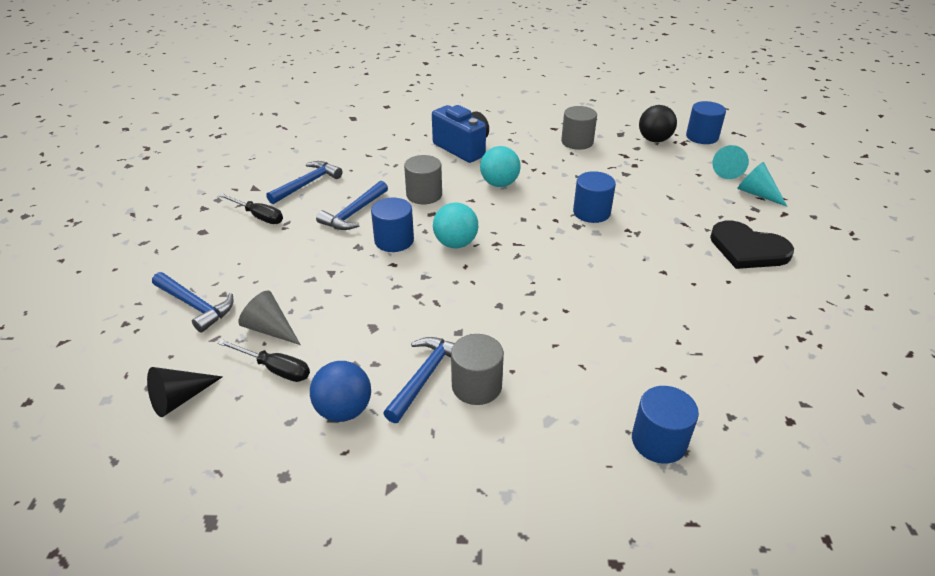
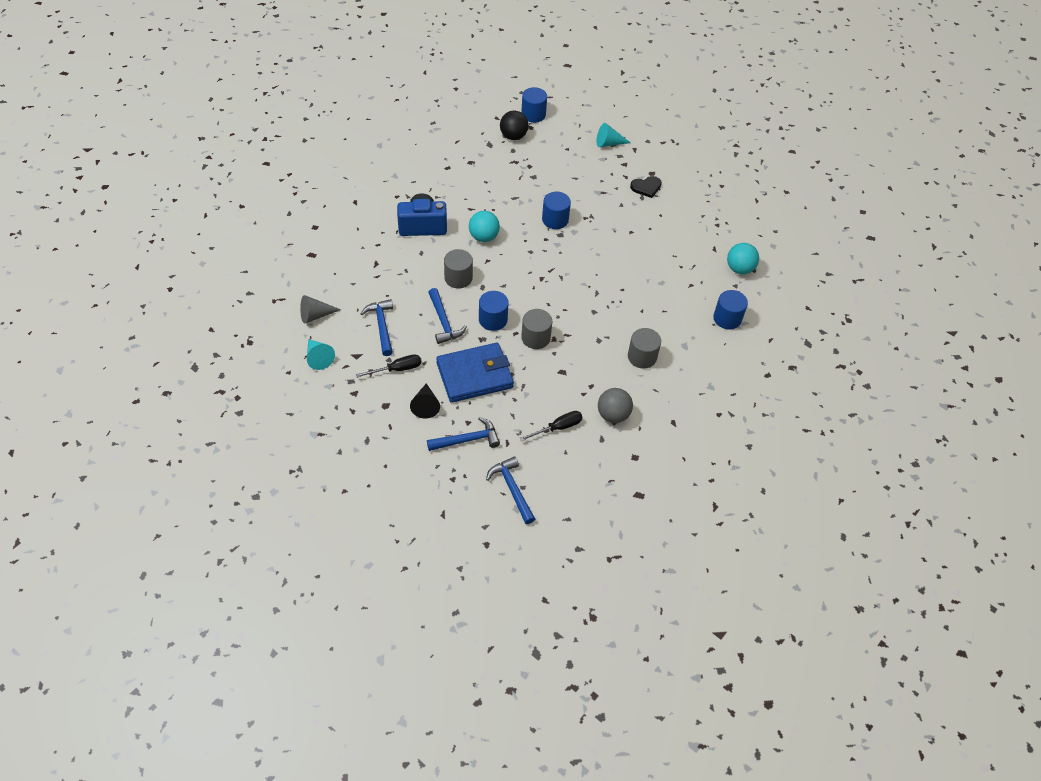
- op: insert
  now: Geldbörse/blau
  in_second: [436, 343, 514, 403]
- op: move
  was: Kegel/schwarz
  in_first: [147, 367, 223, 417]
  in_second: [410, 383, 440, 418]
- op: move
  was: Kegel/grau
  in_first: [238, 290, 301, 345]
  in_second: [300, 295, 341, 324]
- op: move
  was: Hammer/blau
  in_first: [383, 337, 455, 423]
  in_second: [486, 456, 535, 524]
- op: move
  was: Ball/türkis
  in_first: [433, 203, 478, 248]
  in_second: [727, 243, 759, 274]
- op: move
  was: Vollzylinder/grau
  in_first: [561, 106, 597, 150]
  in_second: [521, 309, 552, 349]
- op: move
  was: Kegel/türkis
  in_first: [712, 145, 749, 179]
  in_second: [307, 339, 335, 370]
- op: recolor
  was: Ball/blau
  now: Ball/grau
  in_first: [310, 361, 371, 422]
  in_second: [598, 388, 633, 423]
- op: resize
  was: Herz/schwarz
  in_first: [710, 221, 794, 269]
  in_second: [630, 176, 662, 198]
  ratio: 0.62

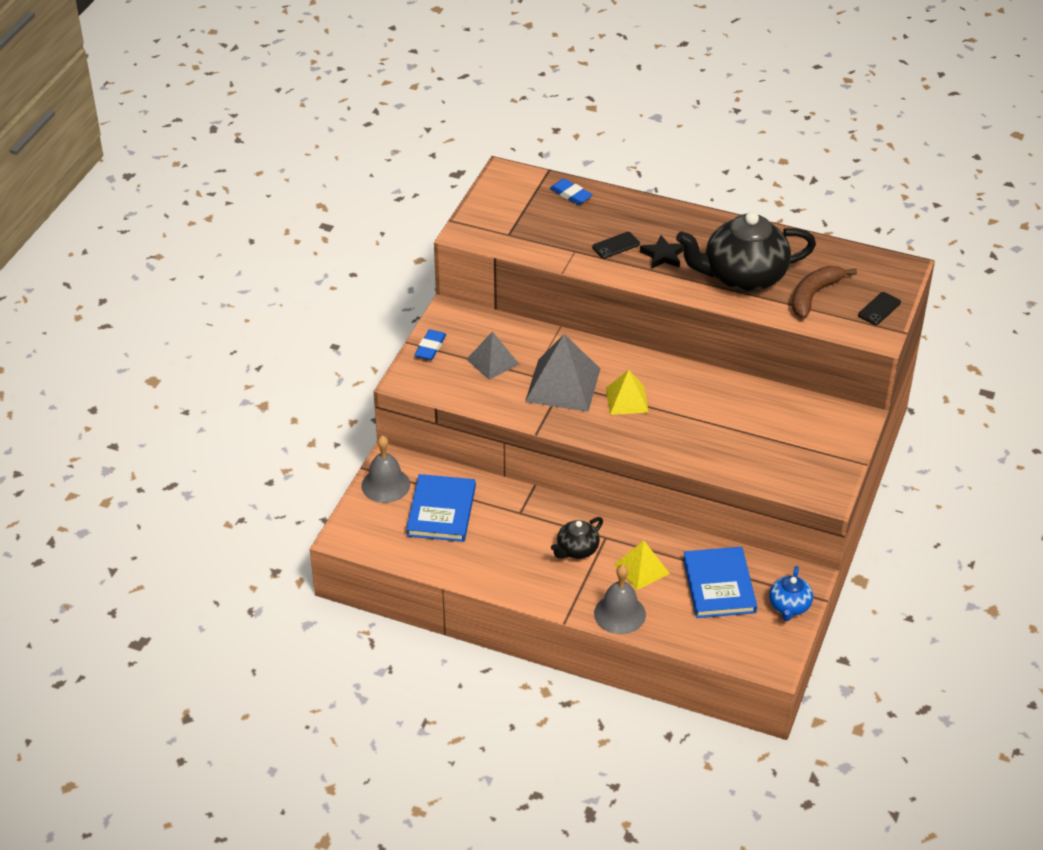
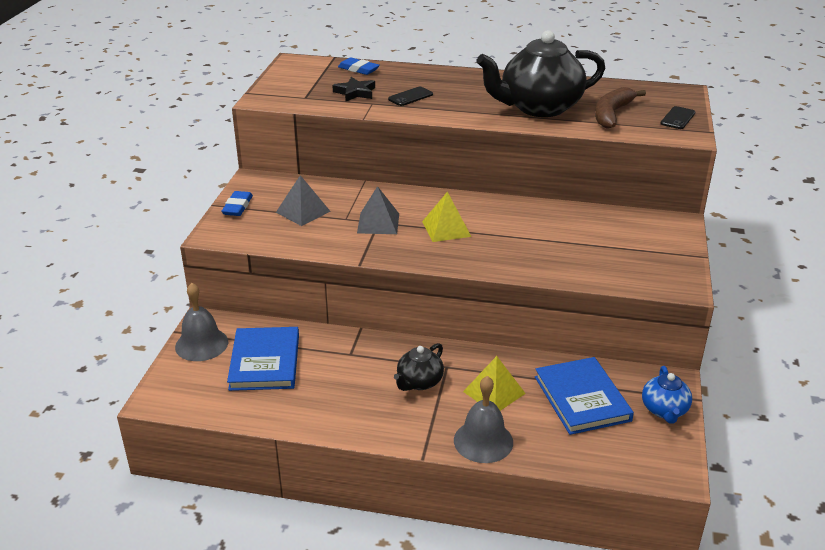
- op: move
  was: Stern/schwarz
  in_first: [640, 235, 683, 269]
  in_second: [332, 77, 375, 101]
- op: resize
  was: Pyramide/grau
  in_first: [525, 334, 601, 412]
  in_second: [357, 186, 399, 234]
  ratio: 0.6

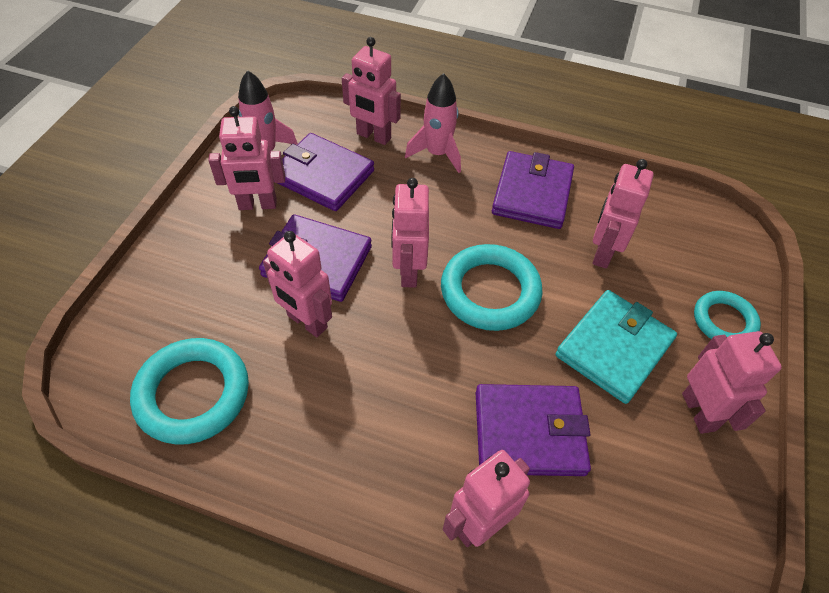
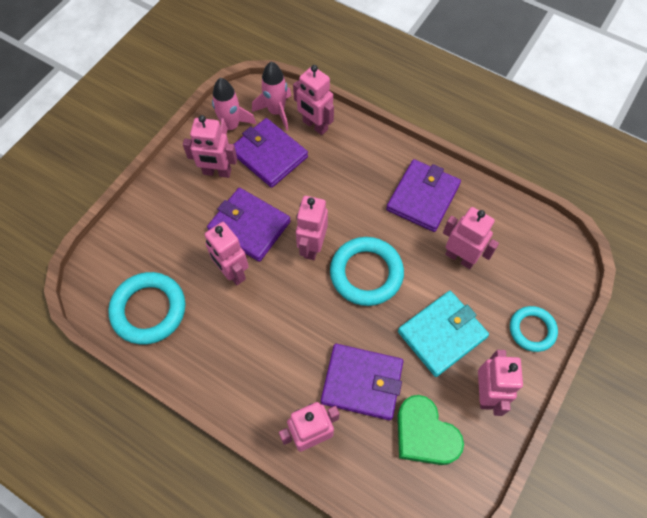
- op: insert
  now: Herz/grün
  in_second: [398, 395, 464, 465]
- op: move
  was: Rakete/rosa
  in_first: [405, 73, 461, 173]
  in_second: [252, 61, 291, 131]
- op: rotate
  was: Roboter/rosa
  in_first: [593, 159, 654, 268]
  in_second: [443, 207, 499, 269]
  clockwise: 90

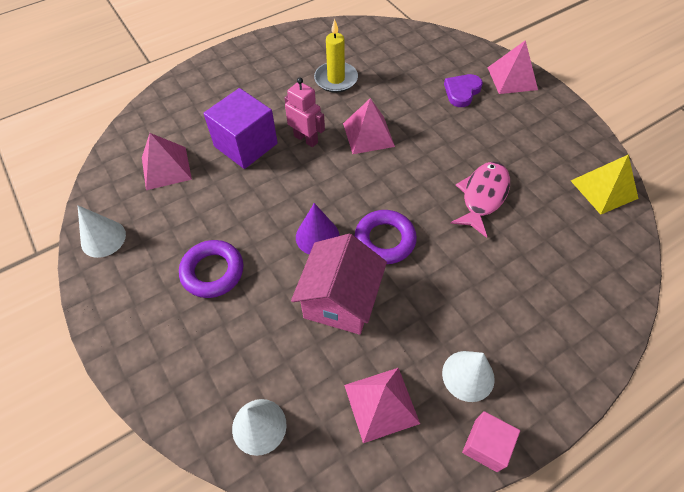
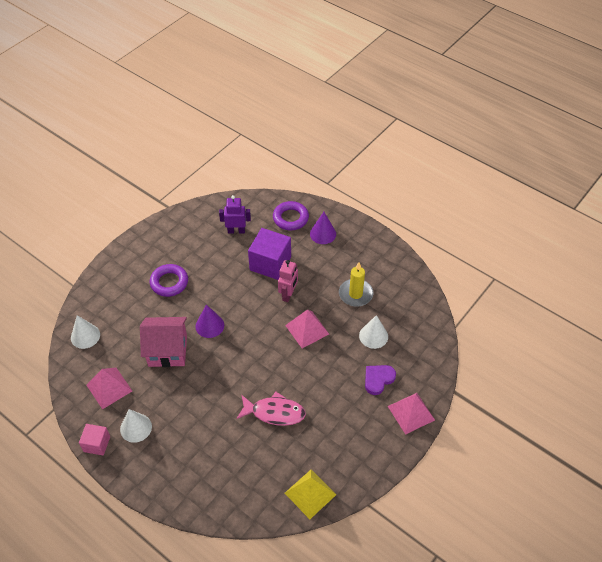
- op: insert
  now: Kegel/lila
  in_second: [310, 212, 336, 244]
- op: move
  was: Kegel/weiß
  in_first: [77, 205, 126, 258]
  in_second: [359, 315, 388, 349]
- op: move
  was: Ring/lila
  in_first: [354, 210, 417, 264]
  in_second: [273, 201, 309, 230]
- op: replace
  was: Pyramide/rosa
  now: Roboter/lila
  in_first: [142, 133, 192, 190]
  in_second: [219, 195, 251, 234]
- op: rotate
  was: Herz/lila
  in_first: [444, 74, 483, 107]
  in_second: [365, 365, 396, 395]
  clockwise: -60

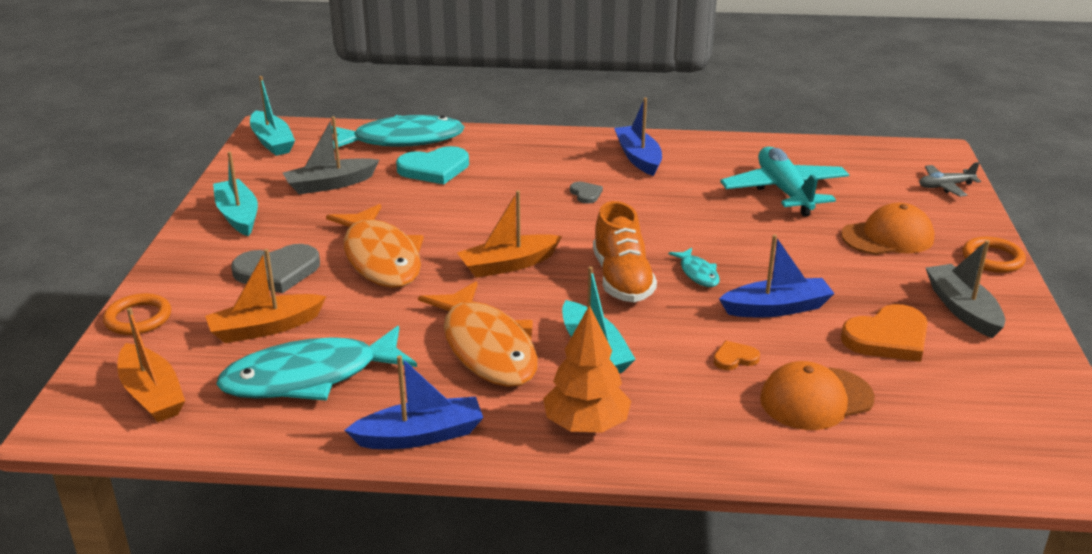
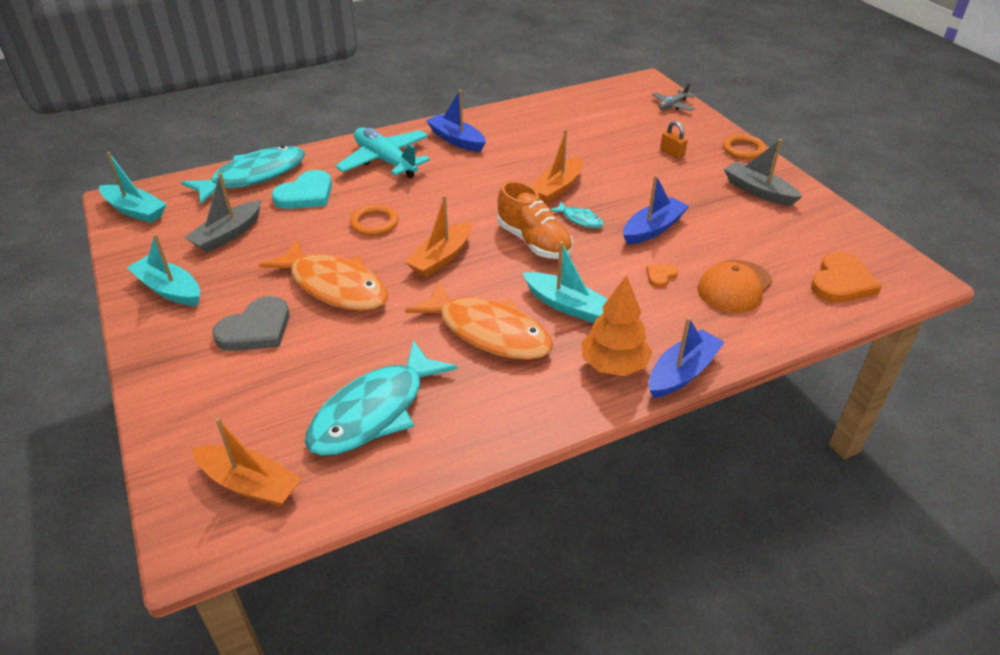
- op: delete
  was: Herz/grau
  in_first: [570, 182, 603, 204]
- op: move
  was: Ring/orange
  in_first: [103, 293, 171, 335]
  in_second: [350, 205, 399, 236]
- op: move
  was: Boot/orange
  in_first: [205, 249, 327, 343]
  in_second: [532, 129, 583, 203]
- op: move
  was: Boot/blau
  in_first: [344, 355, 483, 449]
  in_second: [649, 317, 725, 398]
- op: move
  was: Flugzeug/türkis
  in_first: [720, 147, 850, 217]
  in_second: [335, 127, 430, 178]
- op: move
  was: Herz/orange
  in_first: [841, 304, 928, 362]
  in_second: [811, 252, 882, 303]
- op: replace
  was: Kappe/orange
  now: Vorhängeschloss/orange
  in_first: [841, 203, 934, 255]
  in_second: [660, 121, 688, 159]

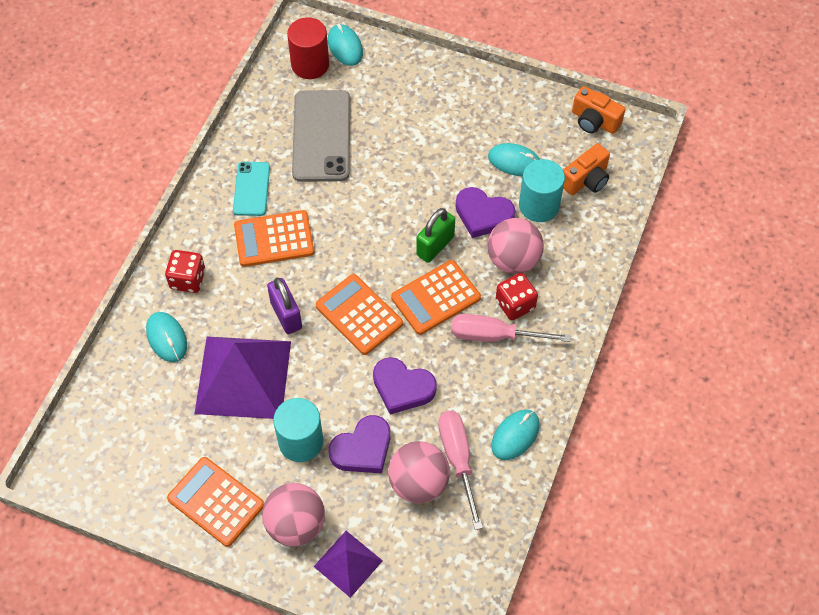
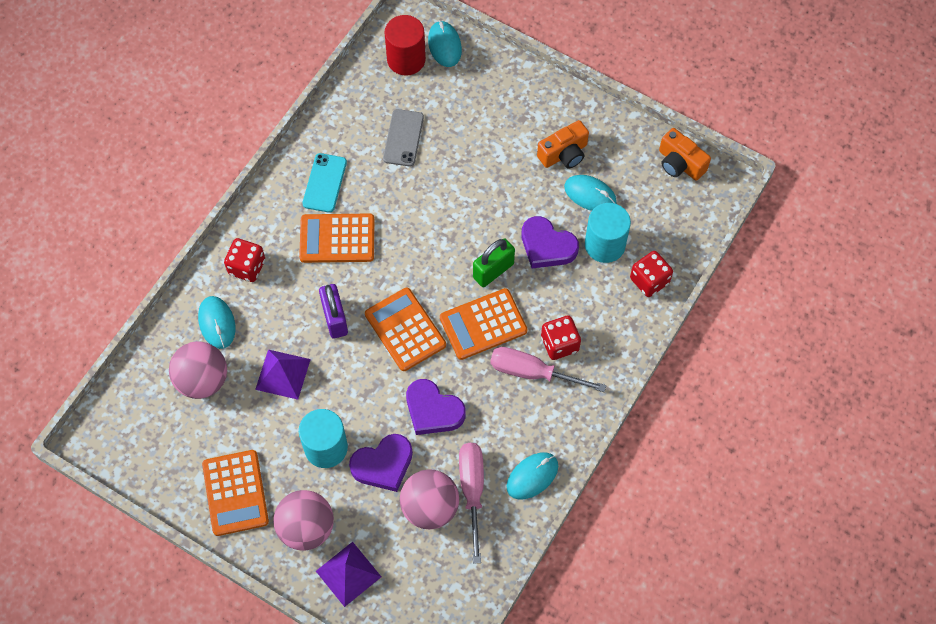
- op: insert
  now: Spielwürfel/rot
  in_second: [630, 251, 673, 297]
- op: move
  was: Ball/rosa
  in_first: [488, 218, 544, 274]
  in_second: [169, 341, 227, 399]
- op: move
  was: Kamera/orange
  in_first: [563, 143, 610, 195]
  in_second: [537, 120, 589, 169]
- op: rotate
  was: Taschenrechner/orange
  in_first: [167, 457, 264, 547]
  in_second: [202, 450, 269, 536]
  clockwise: -150
- op: resize
  was: Pyramide/lila
  in_first: [194, 336, 291, 419]
  in_second: [255, 349, 311, 400]
  ratio: 0.53
- op: resize
  was: Handy/grau
  in_first: [292, 90, 350, 182]
  in_second: [383, 109, 424, 166]
  ratio: 0.56

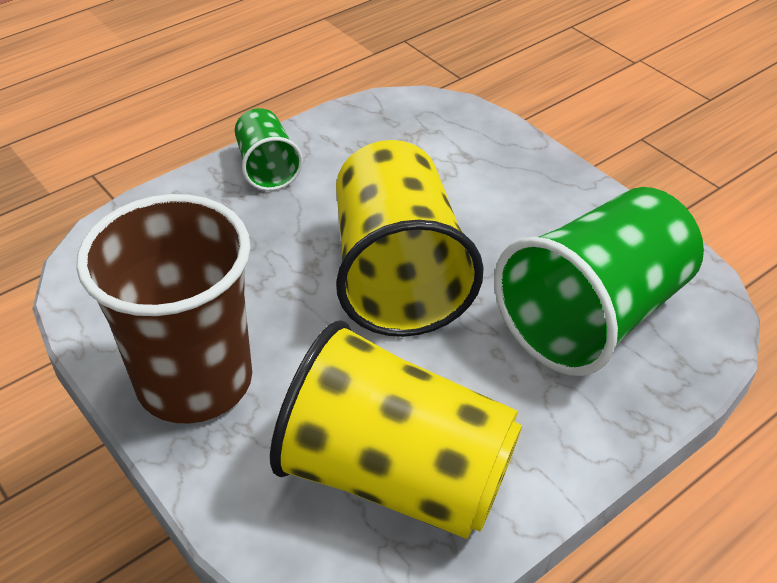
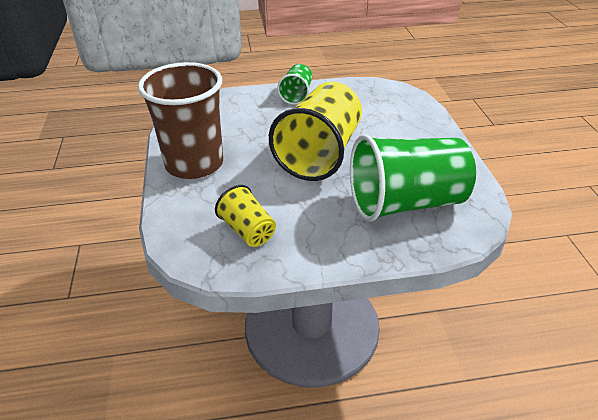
- op: resize
  was: Becher/gelb
  in_first: [270, 320, 522, 539]
  in_second: [215, 185, 276, 247]
  ratio: 0.5

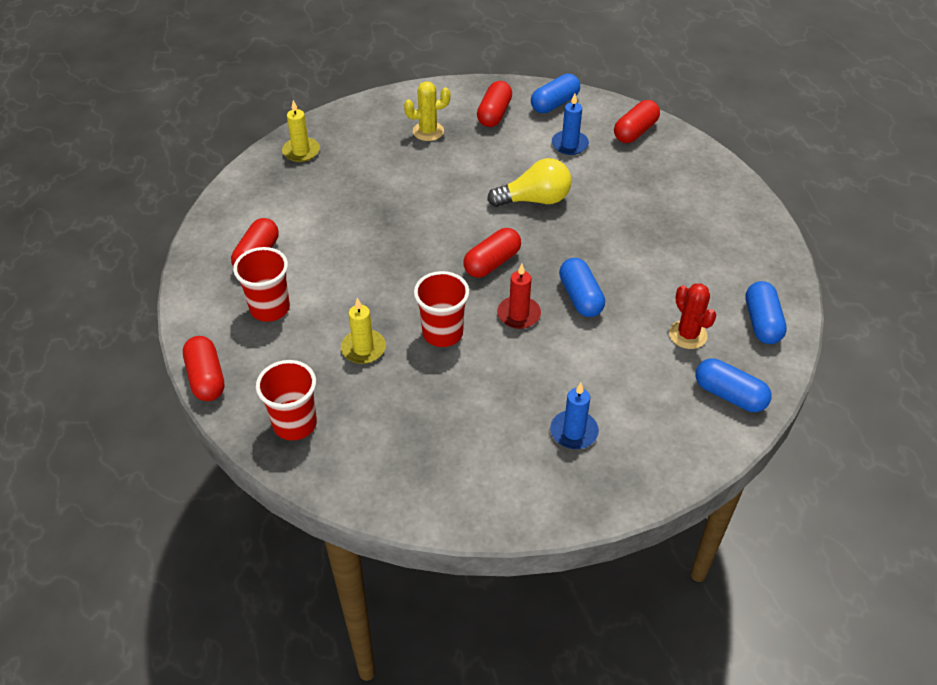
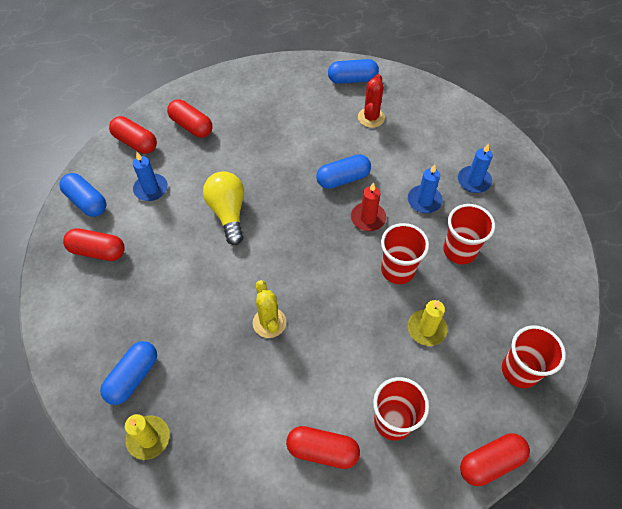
- op: insert
  now: Kerze/blau
  in_second: [408, 164, 443, 213]
- op: insert
  now: Becher/rot
  in_second: [443, 204, 495, 264]
- op: move
  was: Kaktus/gelb
  in_first: [404, 81, 450, 141]
  in_second: [253, 280, 286, 338]
- op: move
  was: Kapsel/rot
  in_first: [463, 228, 521, 278]
  in_second: [167, 99, 212, 138]
- op: move
  was: Kapsel/blau
  in_first: [695, 359, 771, 412]
  in_second: [100, 341, 157, 405]
- op: rotate
  was: Kaktus/rot
  in_first: [669, 283, 716, 349]
  in_second: [358, 74, 385, 128]
  clockwise: -45

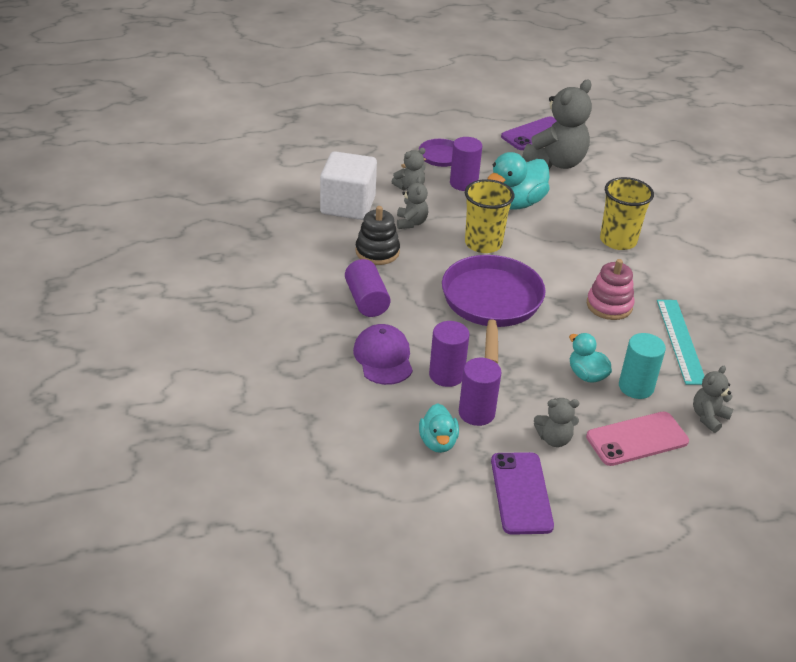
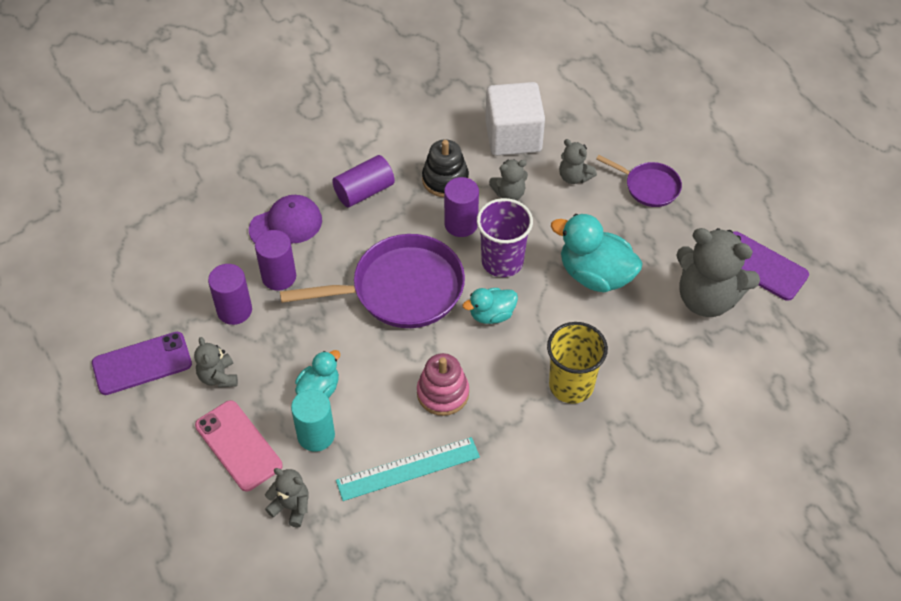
- op: move
  was: Ente/türkis
  in_first: [419, 403, 459, 453]
  in_second: [463, 288, 518, 324]
- op: move
  was: Vollzylinder/lila
  in_first: [450, 137, 482, 191]
  in_second: [444, 177, 479, 237]
- op: recolor
  was: Becher/gelb
  now: Becher/lila
  in_first: [465, 179, 514, 253]
  in_second: [477, 198, 533, 277]

